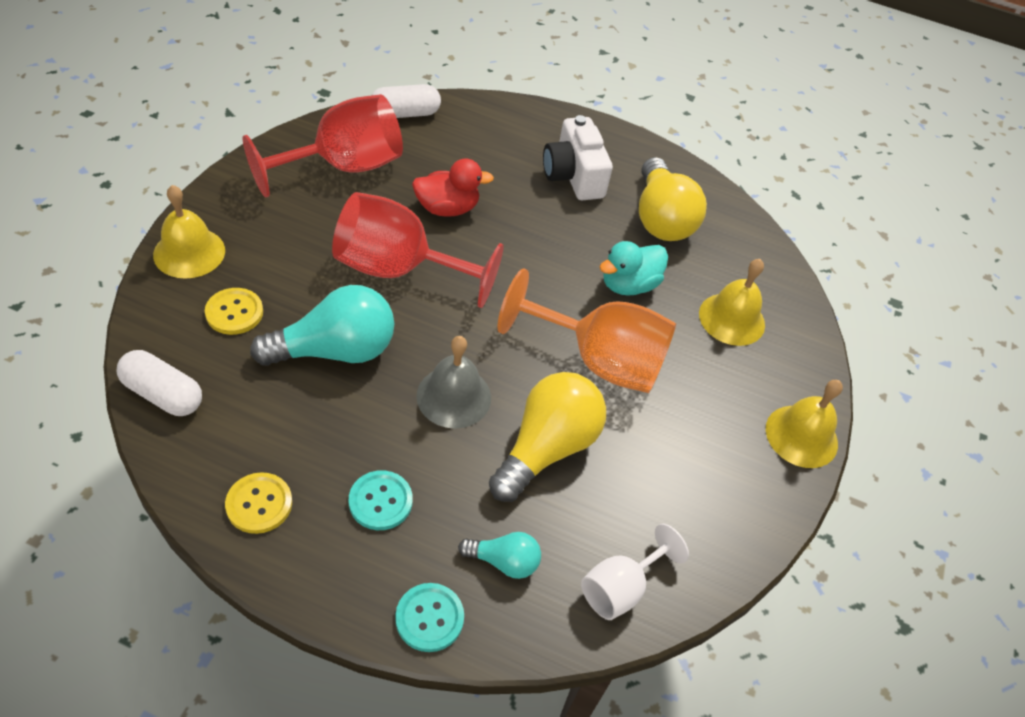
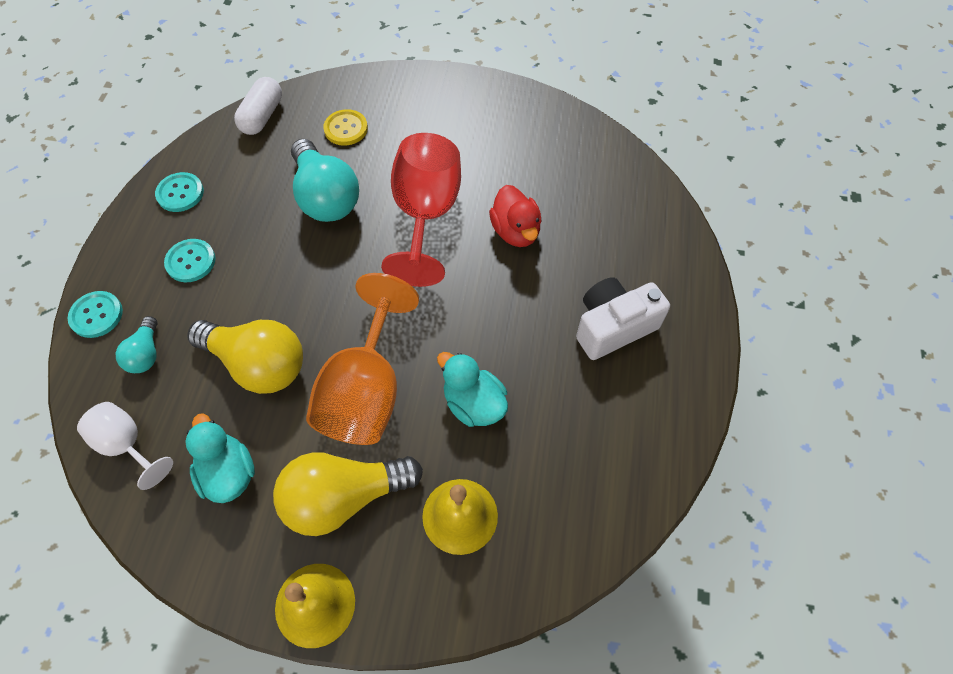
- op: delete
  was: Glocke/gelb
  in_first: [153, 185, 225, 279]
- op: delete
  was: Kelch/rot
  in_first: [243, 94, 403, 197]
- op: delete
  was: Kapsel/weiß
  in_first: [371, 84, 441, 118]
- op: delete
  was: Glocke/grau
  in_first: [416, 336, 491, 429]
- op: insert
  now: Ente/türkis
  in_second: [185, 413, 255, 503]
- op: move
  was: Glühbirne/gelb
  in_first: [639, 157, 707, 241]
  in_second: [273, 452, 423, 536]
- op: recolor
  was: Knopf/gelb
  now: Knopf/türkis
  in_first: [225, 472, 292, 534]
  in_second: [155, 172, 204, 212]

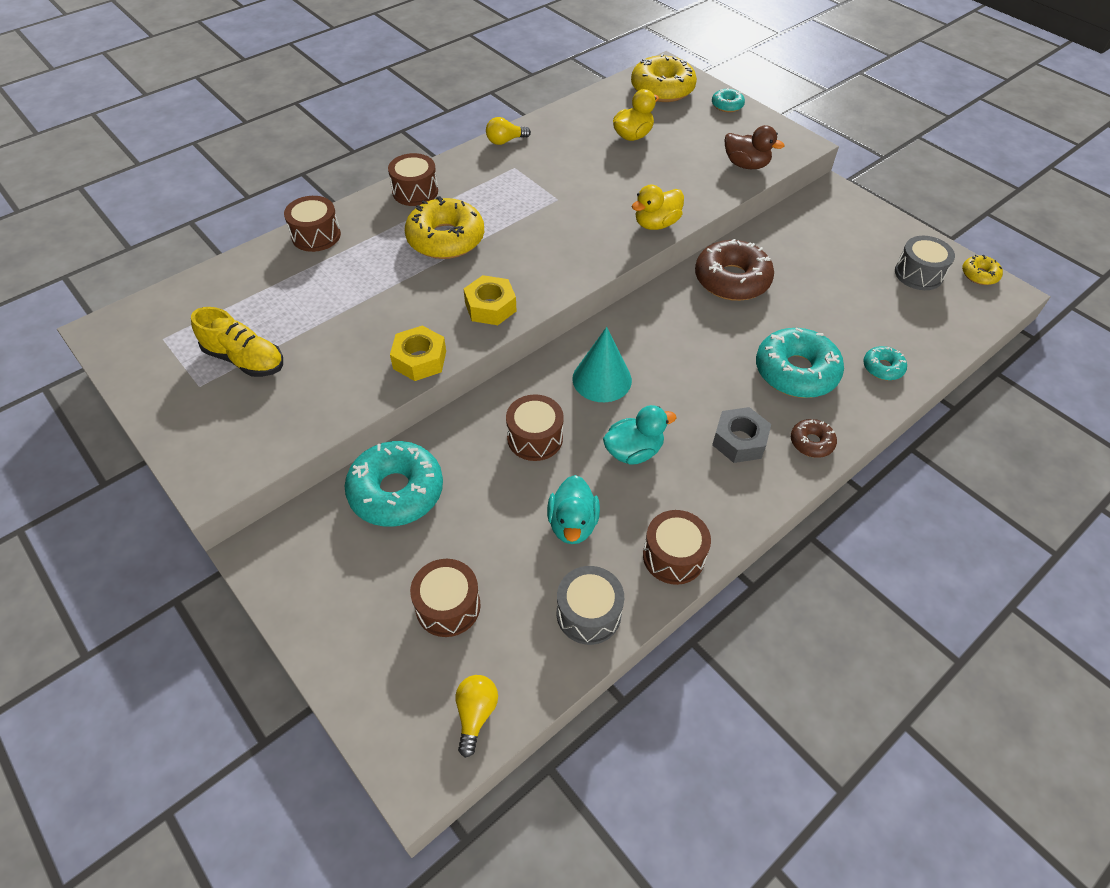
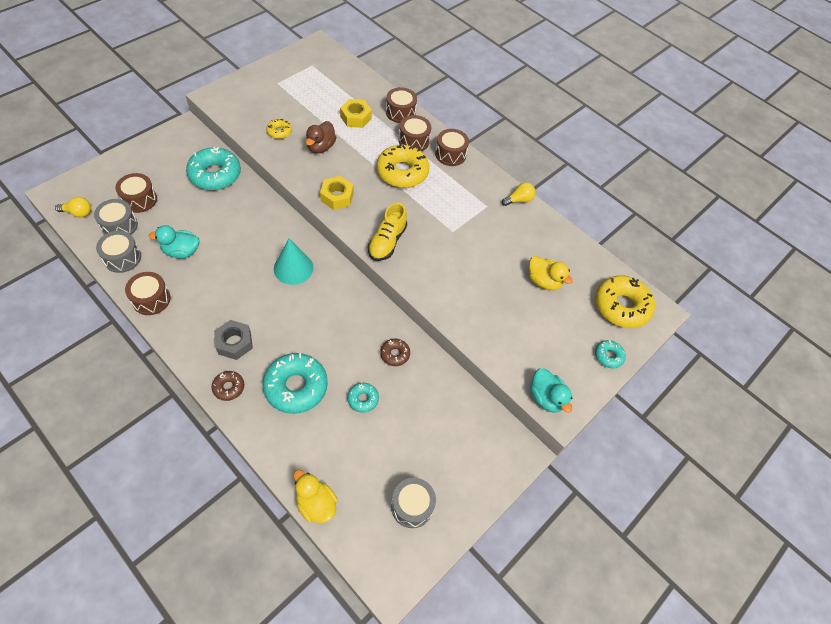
- op: insert
  now: Trommel/grau
  in_second: [94, 199, 138, 235]
- op: move
  was: Schuh/gelb
  in_first: [191, 307, 283, 377]
  in_second: [368, 203, 407, 261]
- op: move
  was: Sechskantmutter/gelb
  in_first: [390, 325, 446, 381]
  in_second: [340, 99, 372, 128]
- op: move
  was: Trommel/braun
  in_first: [506, 394, 564, 461]
  in_second: [399, 115, 431, 151]
- op: move
  was: Ente/türkis
  in_first: [603, 405, 676, 465]
  in_second: [530, 368, 572, 413]
- op: move
  was: Ente/gelb
  in_first: [632, 185, 684, 230]
  in_second: [294, 470, 338, 523]
- op: move
  was: Ente/braun
  in_first: [724, 125, 784, 169]
  in_second: [306, 121, 336, 153]
- op: move
  was: Donut/türkis
  in_first: [863, 346, 907, 380]
  in_second: [347, 383, 379, 413]
- op: move
  was: Donut/gelb
  in_first: [962, 255, 1003, 285]
  in_second: [266, 119, 292, 139]
- op: rotate
  was: Glühbirne/gelb
  in_first: [486, 117, 531, 145]
  in_second: [502, 182, 536, 206]
  clockwise: 90
- op: resize
  was: Donut/braun
  in_first: [695, 239, 774, 301]
  in_second: [380, 339, 410, 366]
  ratio: 0.49

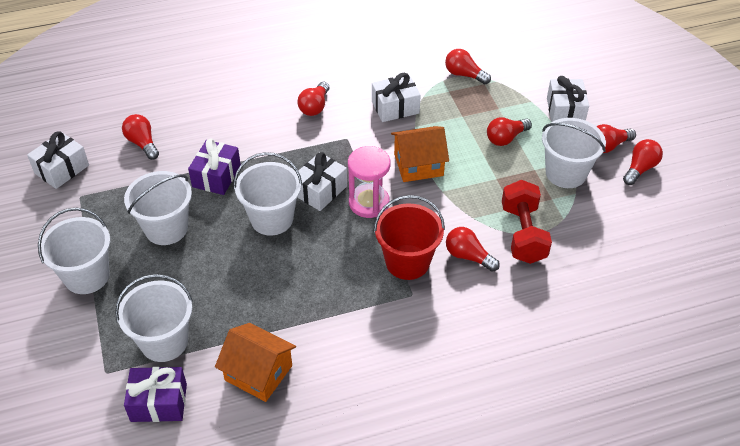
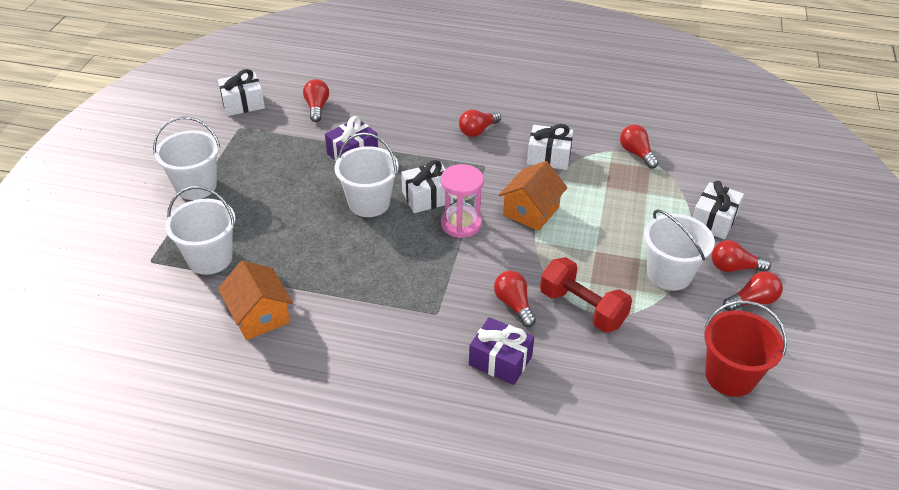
- op: delete
  was: Eimer/weiß
  in_first: [124, 171, 192, 245]
- op: delete
  was: Glühbirne/rot
  in_first: [487, 117, 532, 146]
- op: move
  was: Geschenk/lila
  in_first: [124, 367, 187, 422]
  in_second: [469, 317, 534, 385]
- op: move
  was: Eimer/rot
  in_first: [374, 195, 445, 280]
  in_second: [704, 300, 787, 397]
- op: rotate
  was: Haus/orange
  in_first: [391, 126, 449, 182]
  in_second: [499, 161, 568, 231]
  clockwise: -75
- op: rotate
  was: Hantel/rot
  in_first: [502, 180, 552, 264]
  in_second: [540, 257, 632, 333]
  clockwise: -75

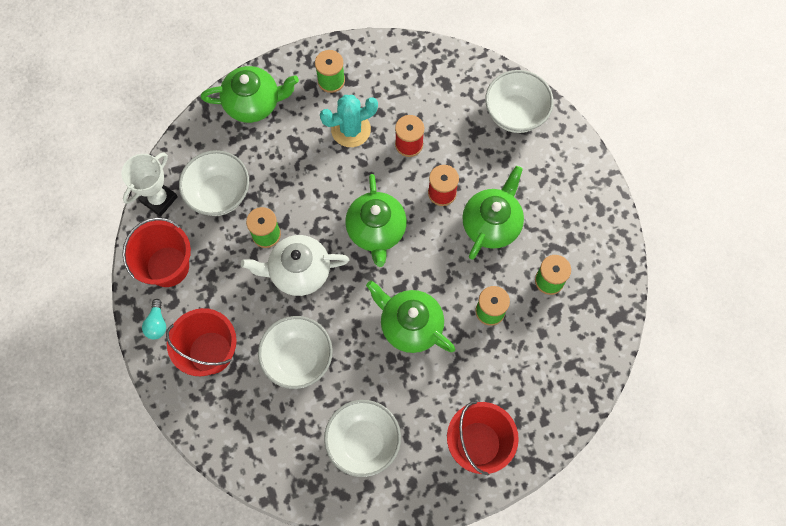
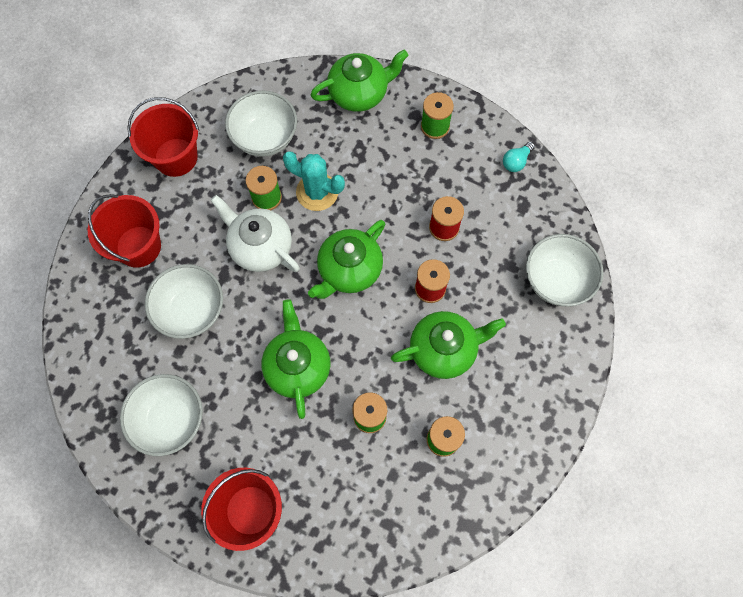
- op: delete
  was: Pokal/weiß
  in_first: [121, 152, 178, 217]
- op: move
  was: Glühbirne/türkis
  in_first: [142, 299, 166, 339]
  in_second: [503, 142, 535, 172]
- op: move
  was: Kaktus/türkis
  in_first: [320, 95, 378, 147]
  in_second: [283, 151, 345, 211]
- op: rotate
  was: Teekanne/grün
  in_first: [201, 66, 299, 123]
  in_second: [311, 50, 409, 112]
  clockwise: -60

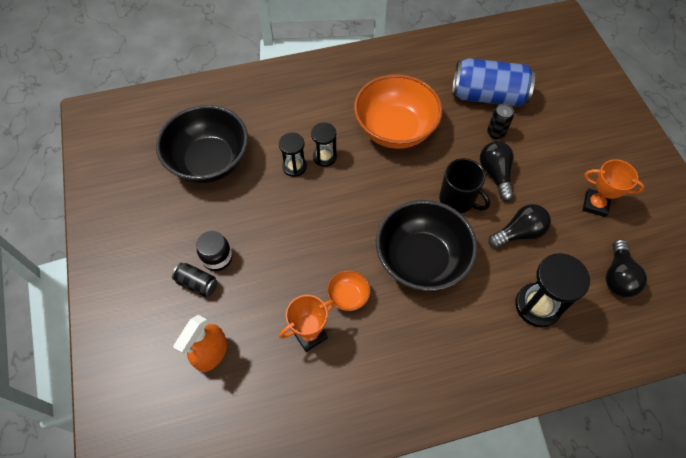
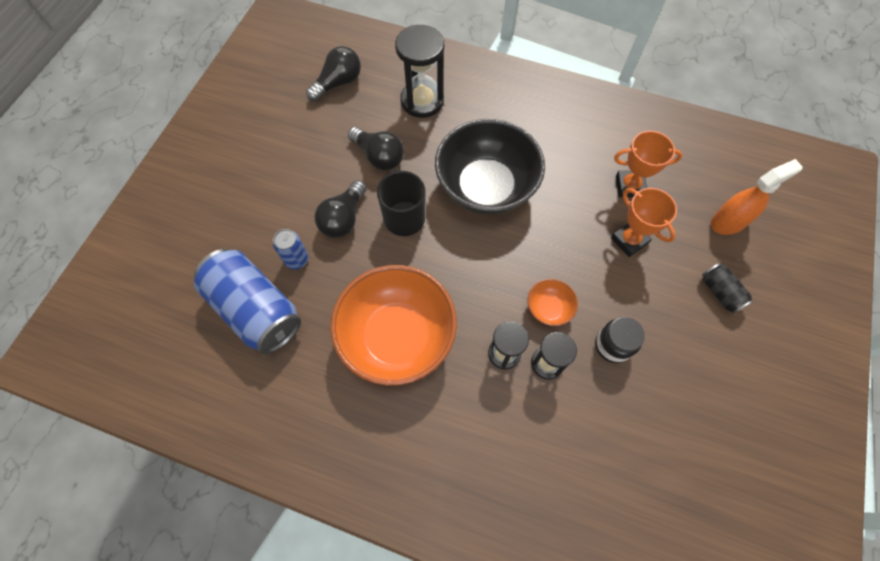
- op: delete
  was: Schüssel/schwarz
  in_first: [156, 105, 248, 183]
- op: move
  was: Einmachglas/schwarz
  in_first: [196, 231, 232, 271]
  in_second: [595, 317, 645, 363]
- op: move
  was: Schüssel/orange
  in_first: [327, 270, 370, 311]
  in_second: [527, 279, 578, 326]
- op: move
  was: Pokal/orange
  in_first: [583, 159, 645, 217]
  in_second: [611, 188, 677, 257]
- op: recolor
  was: Dose/schwarz
  now: Dose/blau
  in_first: [487, 104, 514, 140]
  in_second: [273, 229, 309, 270]
- op: rotate
  was: Glühbirne/schwarz
  in_first: [488, 204, 551, 248]
  in_second: [348, 127, 404, 171]
  clockwise: -150

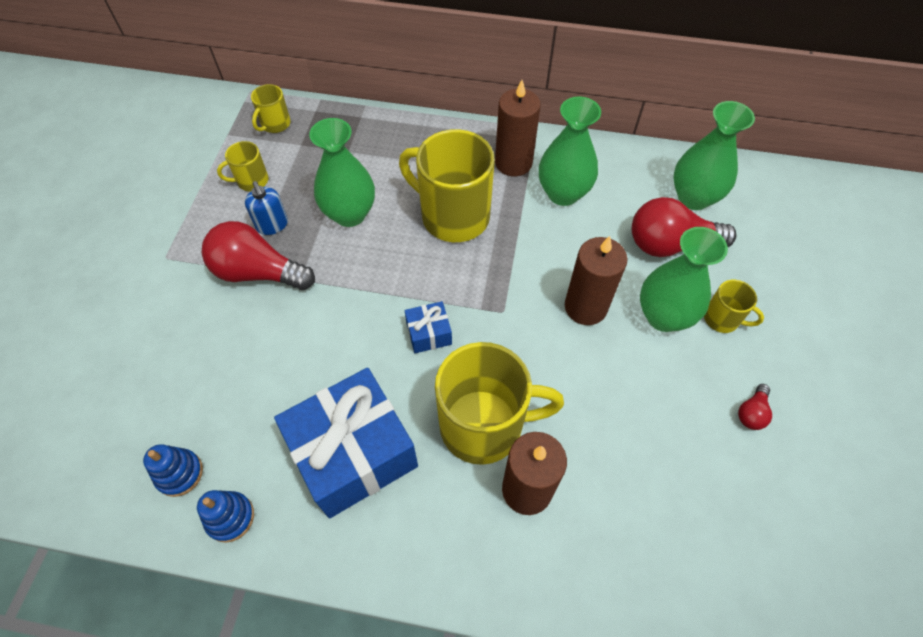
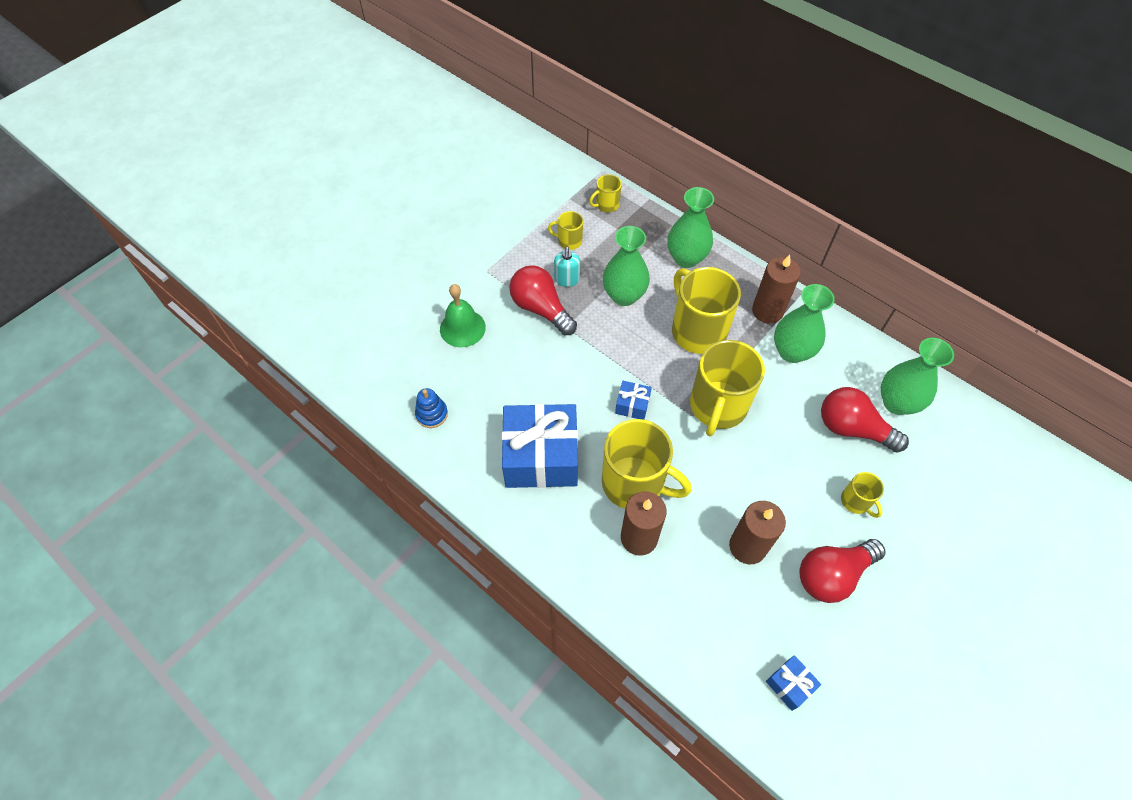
- op: delete
  was: Stapelspielzeug/blau
  in_first: [197, 490, 254, 543]
- op: insert
  now: Glocke/grün
  in_second: [440, 284, 486, 347]
- op: insert
  now: Tasse/gelb
  in_second: [690, 340, 765, 436]
- op: insert
  now: Geschenk/blau
  in_second: [766, 655, 821, 711]
- op: move
  was: Kerze/braun
  in_first: [565, 236, 627, 325]
  in_second: [729, 501, 786, 565]
- op: move
  was: Vase/grün
  in_first: [640, 227, 728, 332]
  in_second: [667, 187, 714, 268]
- op: recolor
  was: Seifenspender/blau
  now: Seifenspender/türkis
  in_first: [245, 181, 288, 235]
  in_second: [554, 247, 580, 287]
- op: resize
  was: Glühbirne/rot
  in_first: [738, 384, 772, 430]
  in_second: [799, 539, 886, 603]
  ratio: 2.2

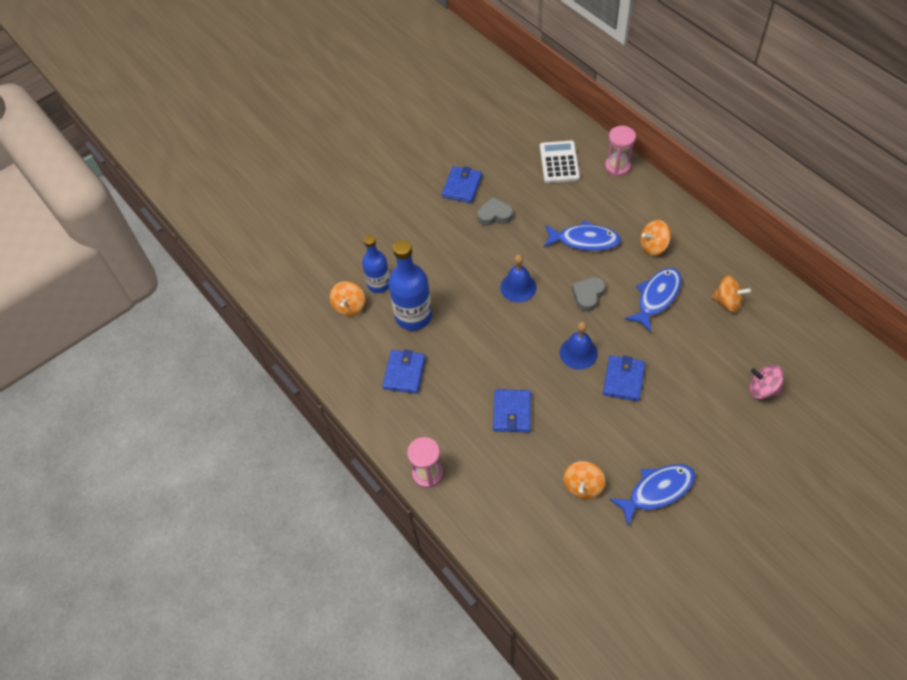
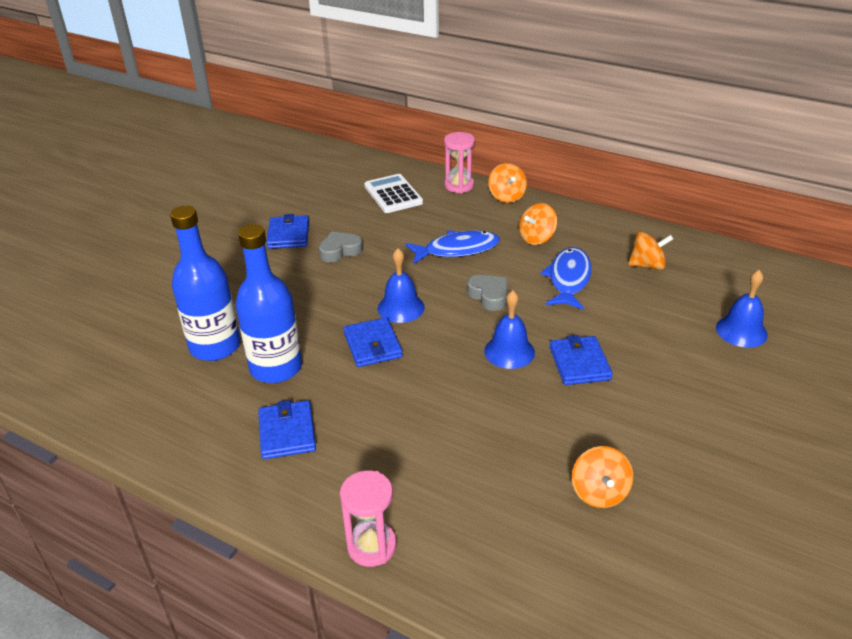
- op: delete
  was: Fisch/blau
  in_first: [609, 464, 696, 526]
- op: move
  was: Kreisel/orange
  in_first: [330, 281, 365, 316]
  in_second: [488, 163, 527, 203]
- op: move
  was: Geldbörse/blau
  in_first: [493, 389, 531, 432]
  in_second: [343, 317, 403, 367]
- op: replace
  was: Kreisel/rosa
  now: Glocke/blau
  in_first: [749, 365, 784, 399]
  in_second: [716, 270, 768, 348]
- op: rotate
  was: Herz/grau
  in_first: [572, 277, 605, 312]
  in_second: [467, 275, 508, 311]
  clockwise: 135
- op: resize
  was: Flasche/blau
  in_first: [362, 235, 390, 293]
  in_second: [170, 206, 240, 361]
  ratio: 1.53

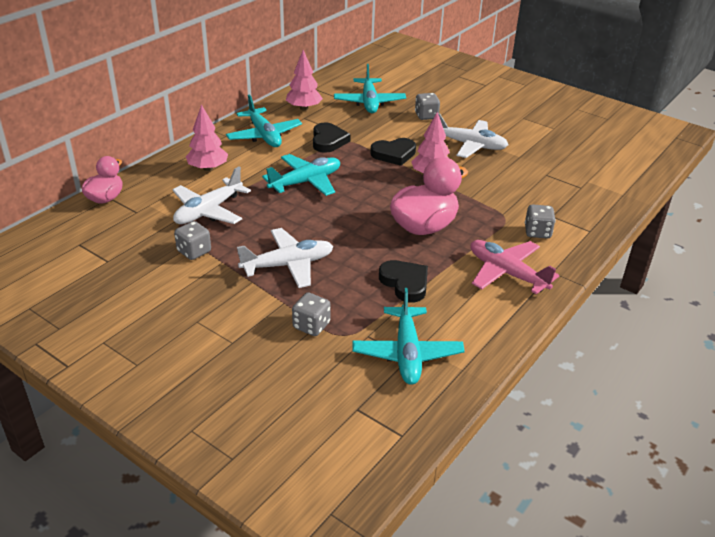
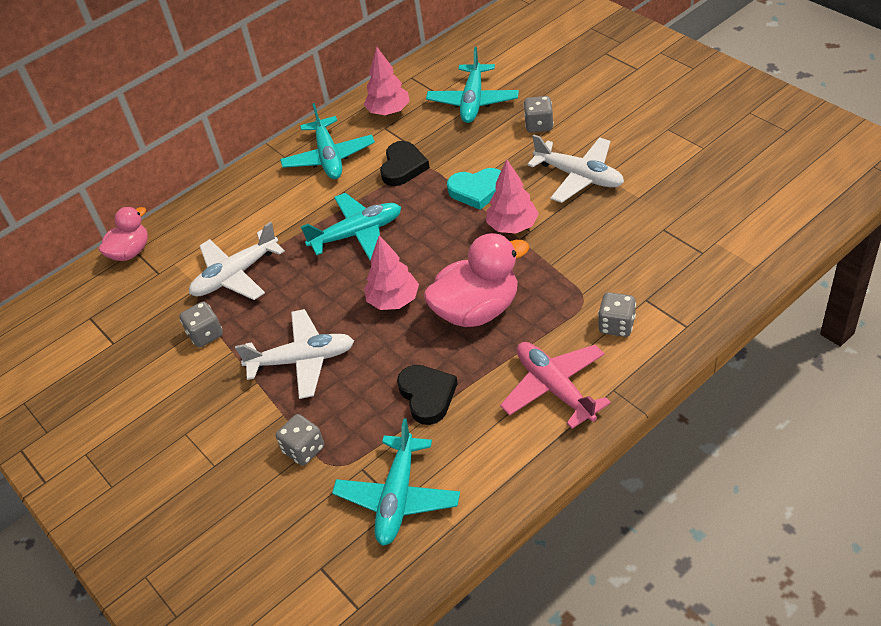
- op: move
  was: Baum/rosa
  in_first: [186, 104, 228, 171]
  in_second: [364, 235, 419, 310]
- op: recolor
  was: Herz/schwarz
  now: Herz/türkis
  in_first: [370, 138, 416, 166]
  in_second: [447, 168, 501, 210]

